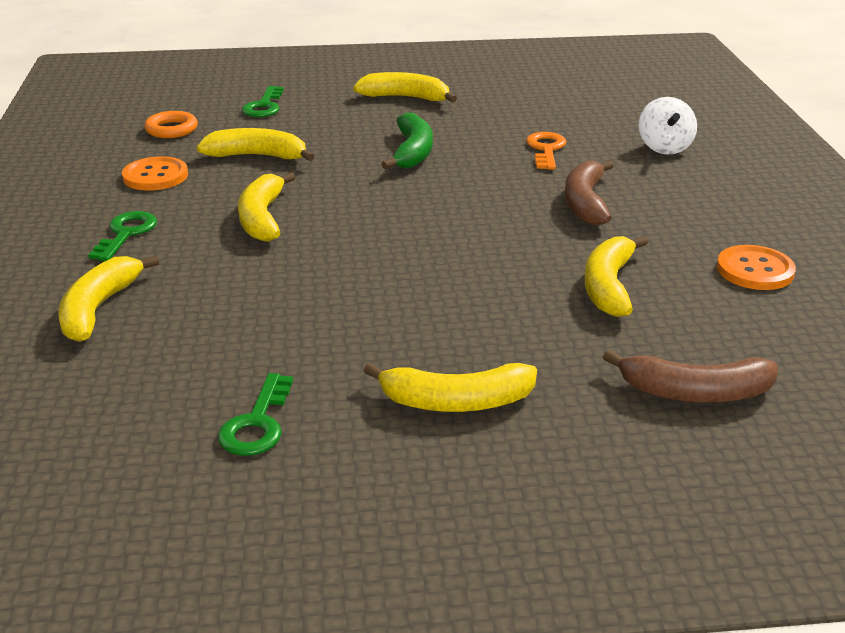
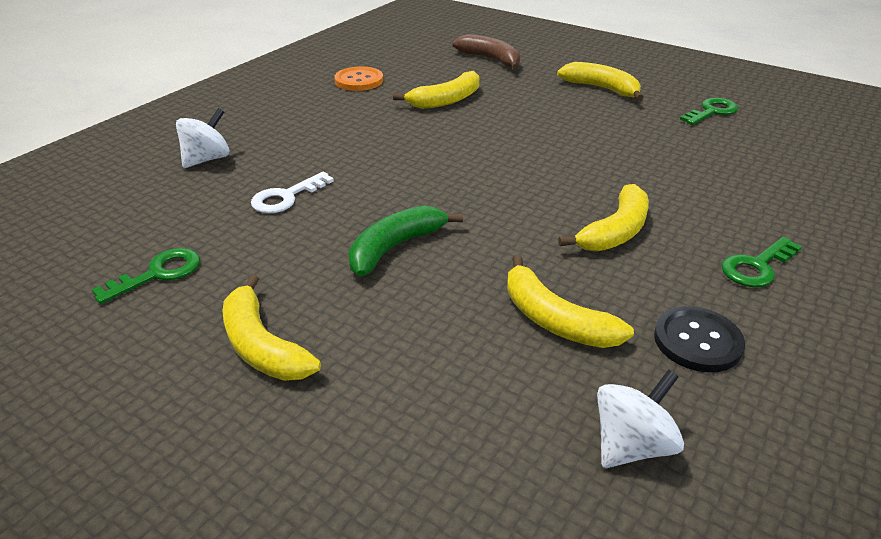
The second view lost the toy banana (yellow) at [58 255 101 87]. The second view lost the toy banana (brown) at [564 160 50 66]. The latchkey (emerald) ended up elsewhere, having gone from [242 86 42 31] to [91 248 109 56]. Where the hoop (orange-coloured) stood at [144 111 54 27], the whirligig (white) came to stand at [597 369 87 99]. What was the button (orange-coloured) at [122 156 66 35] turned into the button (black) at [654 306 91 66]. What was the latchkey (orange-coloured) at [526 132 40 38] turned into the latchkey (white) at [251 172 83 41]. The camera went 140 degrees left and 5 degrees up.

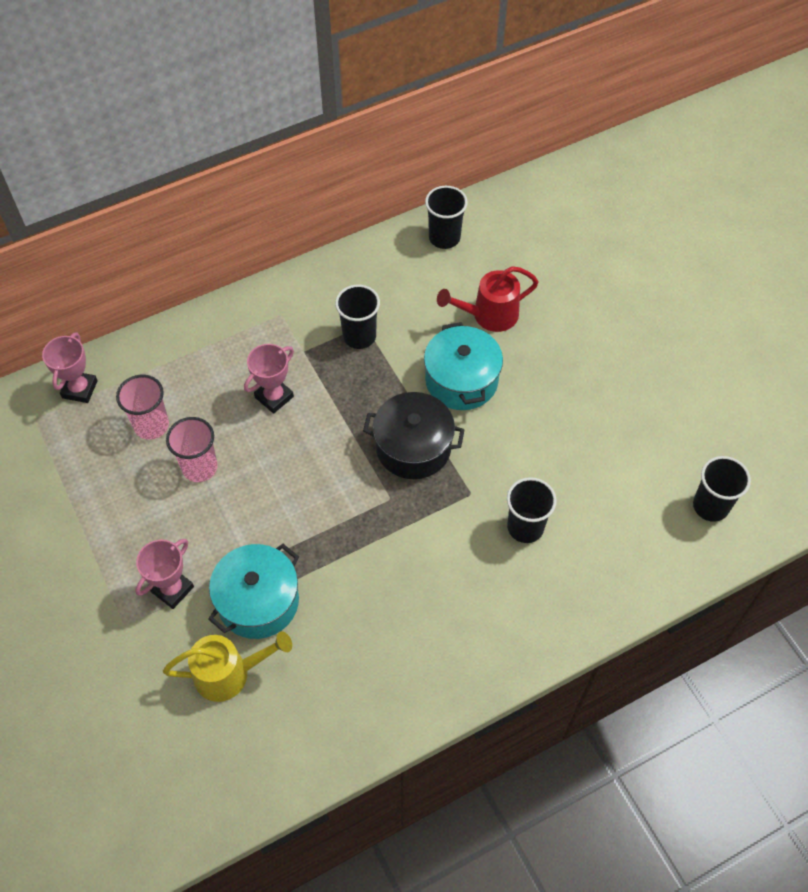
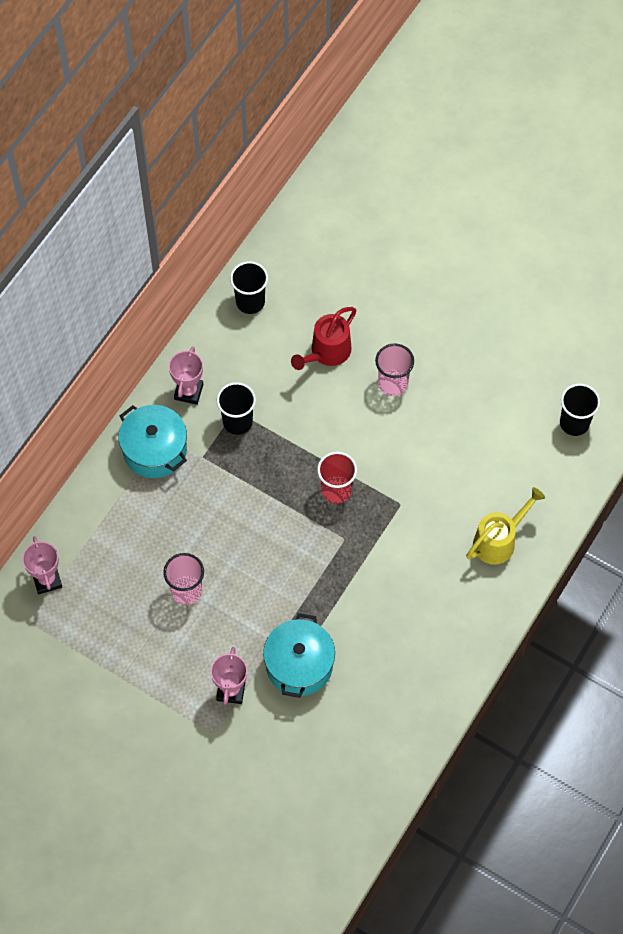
The second view lost the beaker (black) at [507 477 50 66]. The beaker (rosy) ended up elsewhere, having gone from [116 375 53 65] to [375 343 39 53]. The watering pot (yellow) ended up elsewhere, having gone from [163 632 129 70] to [466 487 79 78]. The prize cup (rosy) ended up elsewhere, having gone from [244 344 50 70] to [169 347 34 58]. The cooking pot (turquoise) ended up elsewhere, having gone from [424 322 79 88] to [118 405 69 73]. Where the cooking pot (black) stood at [363 392 102 87], the beaker (scarlet) came to stand at [317 452 40 52]. The camera went 30 degrees left and 5 degrees up.

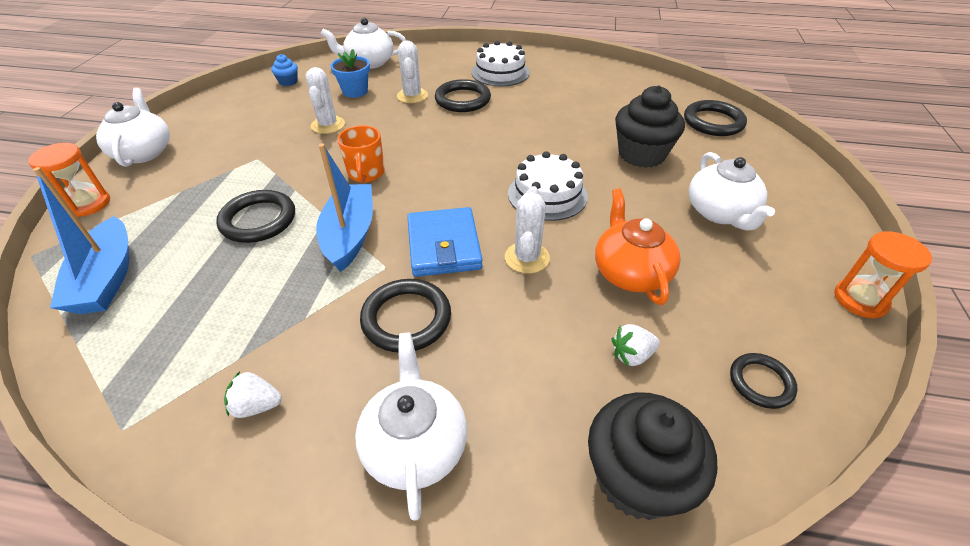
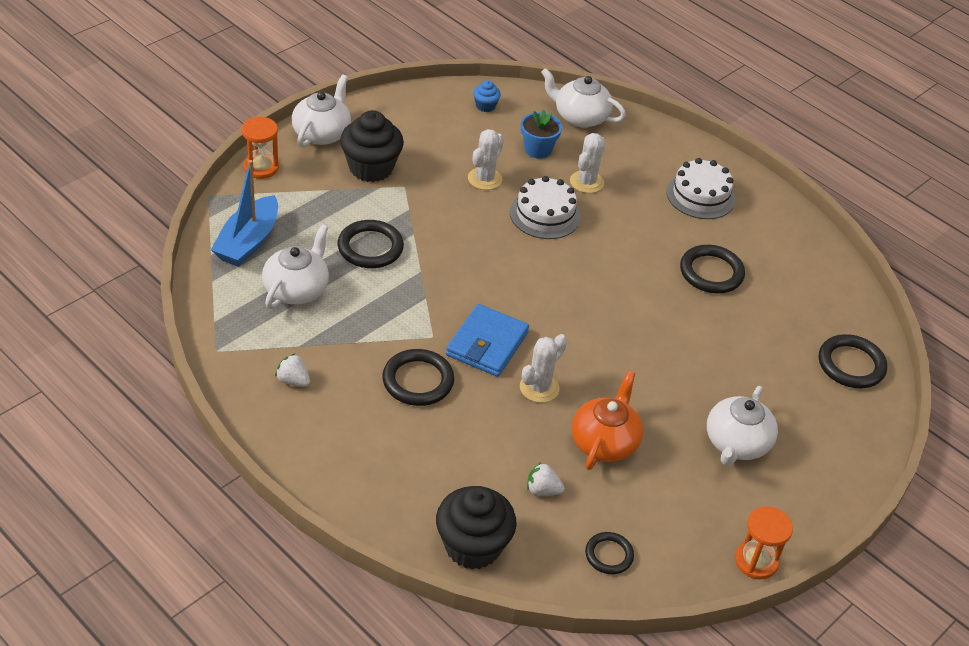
The second view lost the boat (royal blue) at [316 143 57 129]. The second view lost the tea mug (orange-coloured) at [338 125 47 57]. The teapot (white) ended up elsewhere, having gone from [355 332 112 189] to [262 224 67 85]. The hoop (black) ended up elsewhere, having gone from [435 79 56 33] to [680 245 65 48]. The layer cake (white) ended up elsewhere, having gone from [508 151 80 70] to [510 176 71 63]. The fairy cake (black) ended up elsewhere, having gone from [615 85 70 83] to [340 110 64 72]. The camera went 30 degrees right and 0 degrees up.

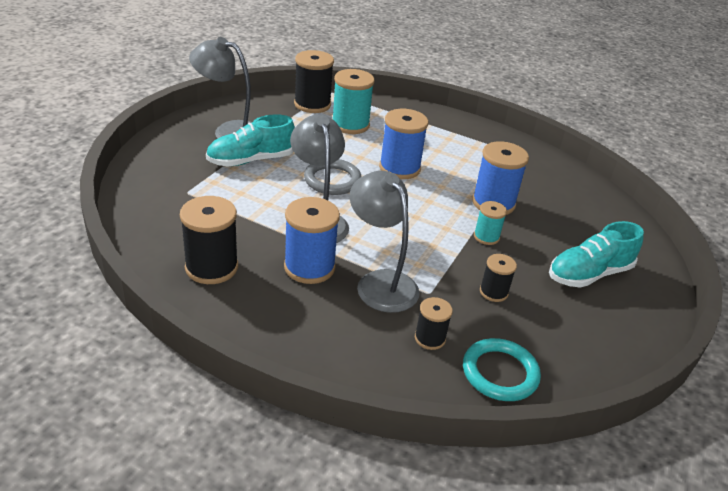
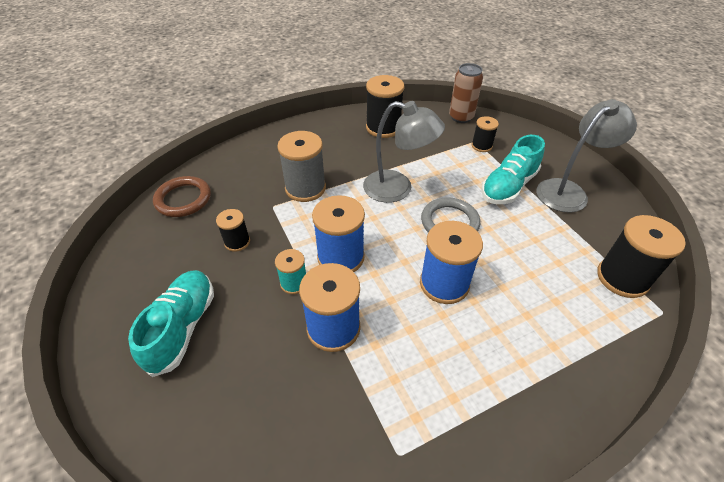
The second view lost the bobbin (turquoise) at [332 69 43 65]. The second view gained the soda can (brown) at [449 63 34 60]. The bobbin (royal blue) ended up elsewhere, having gone from [284 197 56 87] to [312 195 53 77]. The bobbin (black) ended up elsewhere, having gone from [415 297 38 53] to [472 116 27 36]. Where the reading lamp (gray) stood at [349 171 70 142], the bobbin (gray) came to stand at [277 131 49 71]. What was the hoop (turquoise) at [463 338 78 63] turned into the hoop (brown) at [153 176 58 41]. The shoe (turquoise) at [206 114 89 53] ended up facing another way, 150 degrees counterclockwise from before. The camera went 130 degrees right and 10 degrees up.

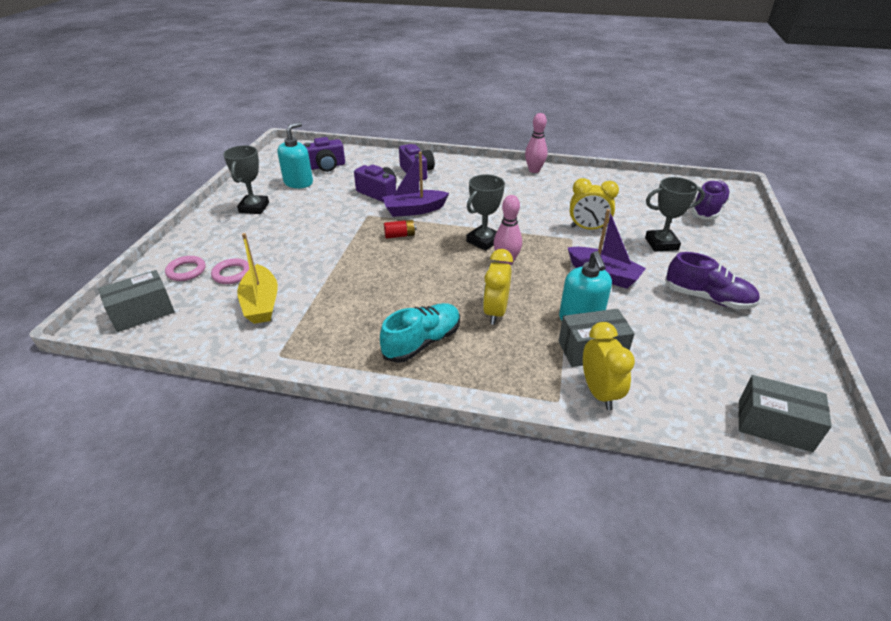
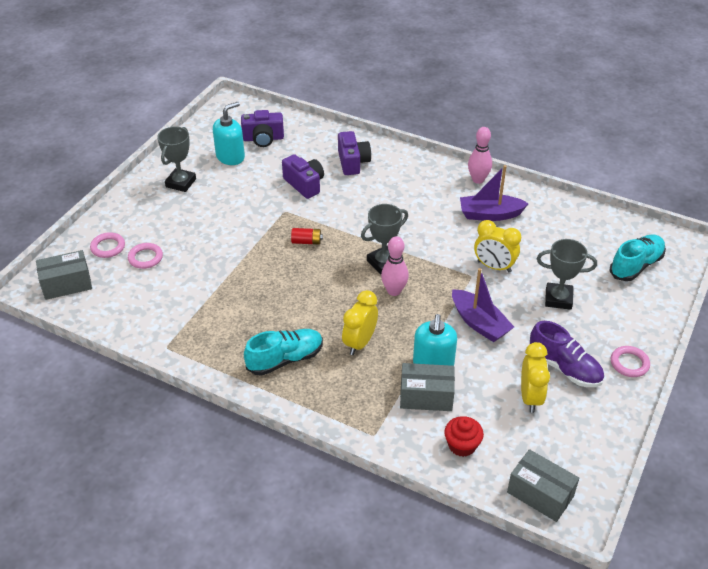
The second view lost the boat (yellow) at [237 233 41 91]. The second view gained the fairy cake (scarlet) at [444 416 40 41]. The second view gained the hoop (rosy) at [611 346 39 31]. The boat (purple) ended up elsewhere, having gone from [382 152 67 65] to [460 165 69 56]. The bedside clock (yellow) ended up elsewhere, having gone from [583 322 52 88] to [521 342 29 71]. What was the shoe (purple) at [691 180 39 40] turned into the shoe (turquoise) at [610 234 56 47]. The camera went 15 degrees right and 5 degrees up.

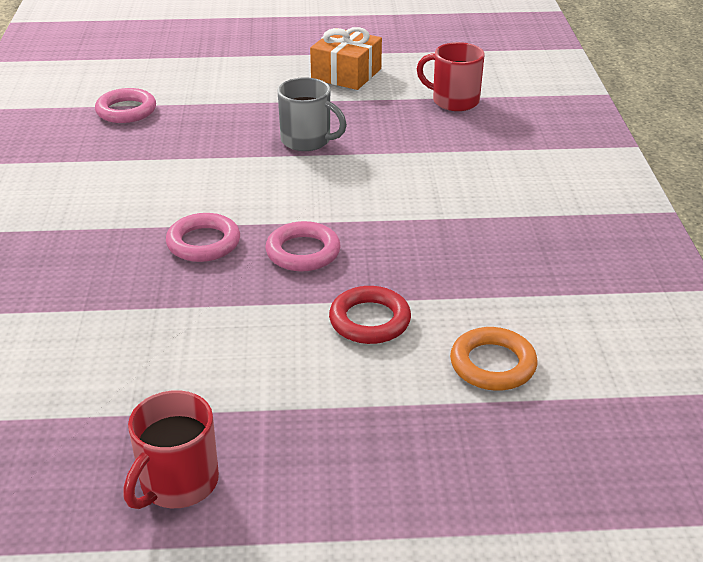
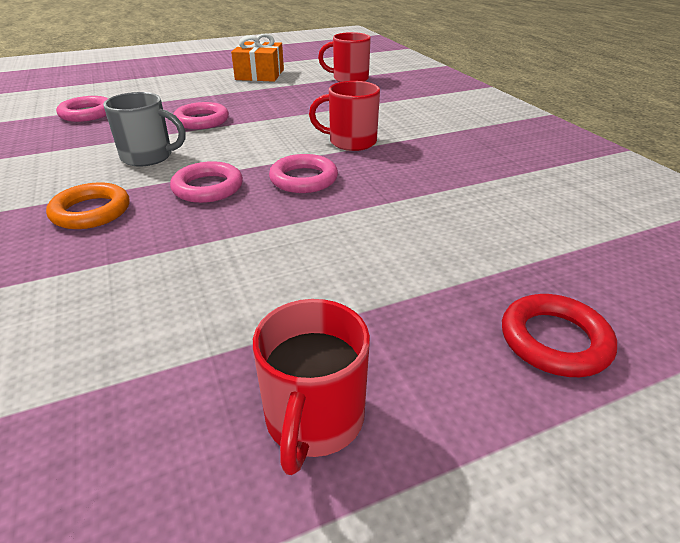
The second view gained the hoop (rosy) at [173 102 56 27]. The second view gained the tea mug (scarlet) at [309 81 71 70]. The tea mug (gray) ended up elsewhere, having gone from [278 77 69 74] to [103 92 83 74]. The hoop (scarlet) ended up elsewhere, having gone from [329 286 82 58] to [502 294 115 83]. The hoop (orange-coloured) ended up elsewhere, having gone from [450 327 87 64] to [46 182 83 47]. The camera went 20 degrees left and 0 degrees up.

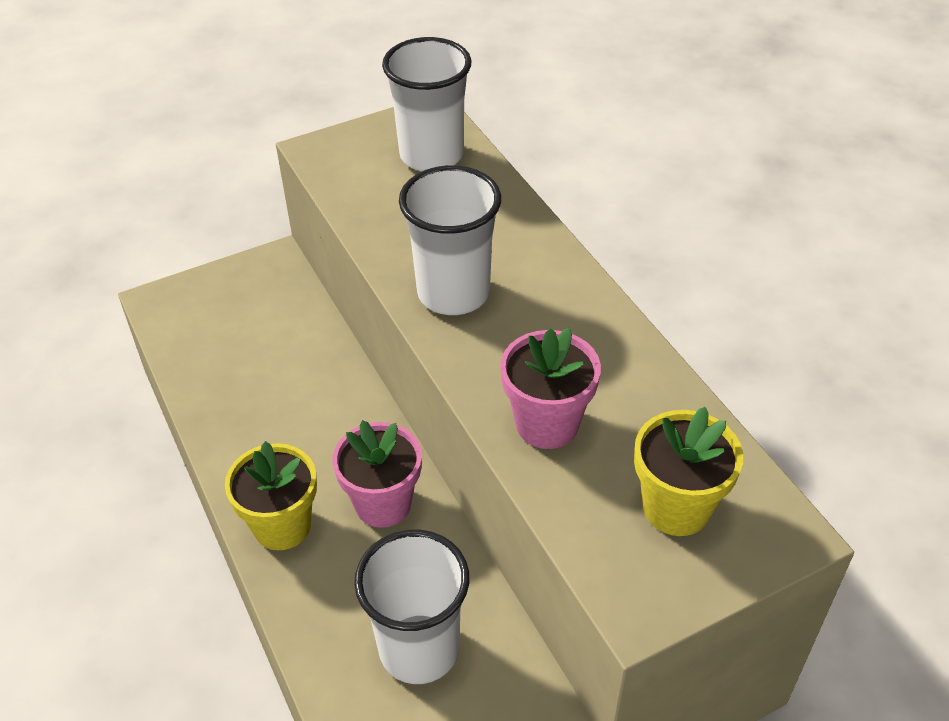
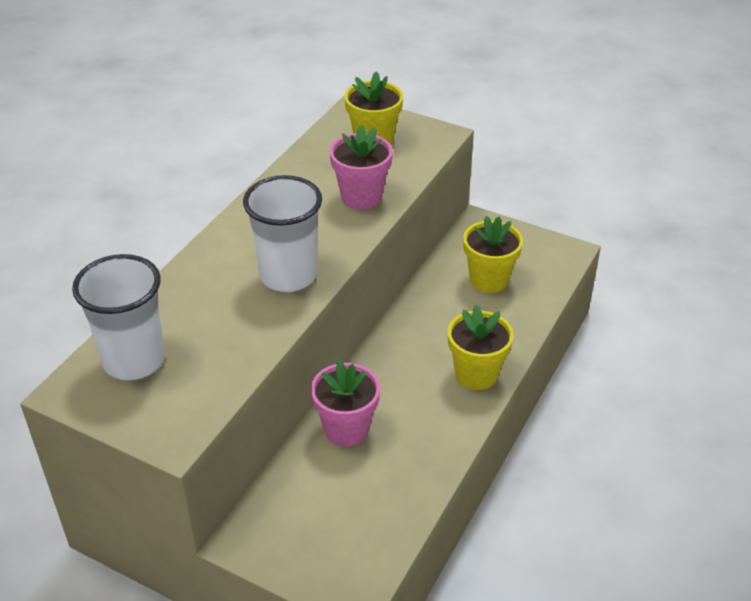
The plant pot (rosy) ended up elsewhere, having gone from [333 420 89 108] to [311 360 69 87]. Where the beaker (white) stood at [354 529 115 155], the plant pot (yellow) came to stand at [463 216 60 77]. The camera went 125 degrees left and 5 degrees down.

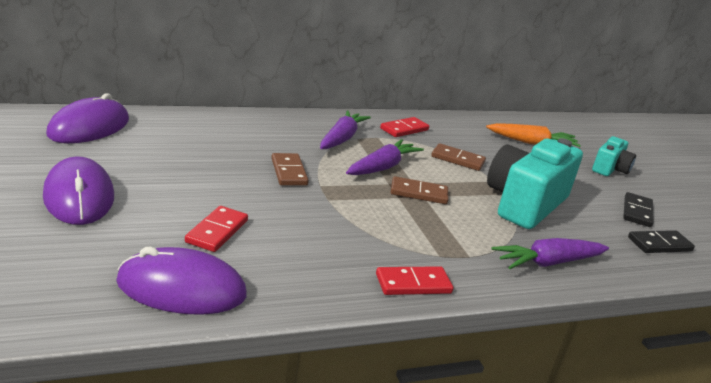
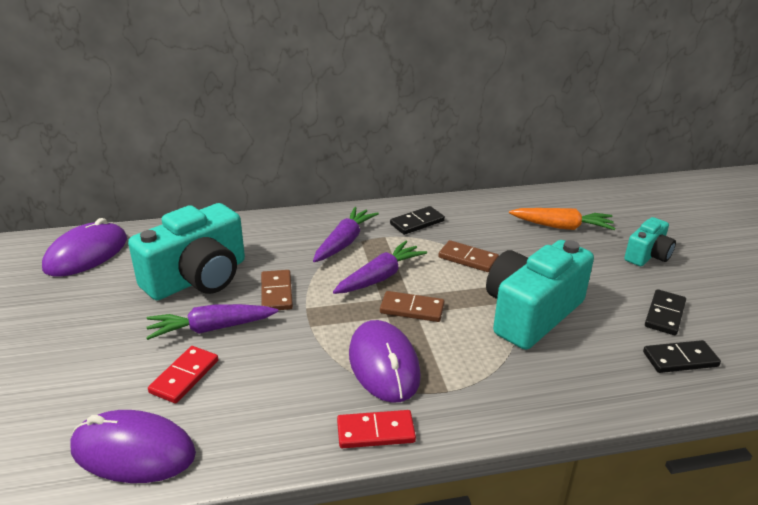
The second view gained the photo camera (turquoise) at [128 203 117 97]. The PC mouse (purple) ended up elsewhere, having gone from [43 156 71 69] to [349 320 72 83]. The carrot (purple) ended up elsewhere, having gone from [492 238 117 31] to [146 304 132 36]. What was the domino tile (scarlet) at [380 117 49 20] turned into the domino tile (black) at [390 206 55 29]. The camera went 10 degrees right and 5 degrees up.

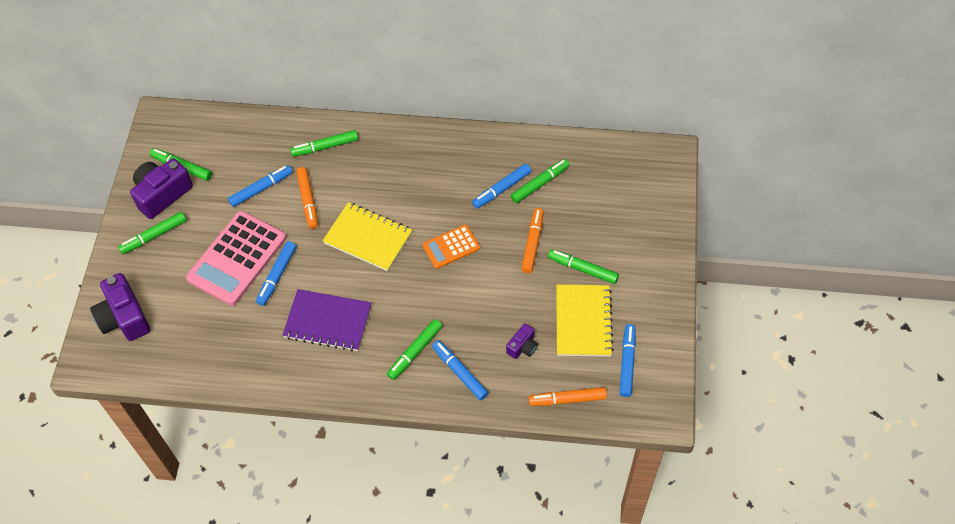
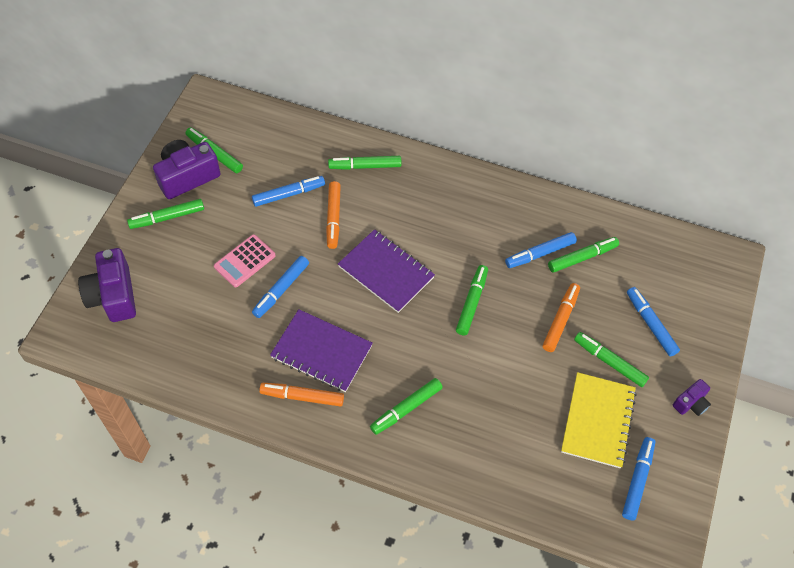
The marker pen (royal blue) ended up elsewhere, having gone from [432 340 56 60] to [627 287 53 70]. The photo camera (purple) ended up elsewhere, having gone from [506 323 32 36] to [673 379 38 37]. The marker pen (orange-coloured) ended up elsewhere, having gone from [528 387 79 19] to [259 383 85 24]. Where the adding machine (orange-coloured) stood at [423 224 57 45], the marker pen (emerald) came to stand at [456 265 32 71]. What was the notebook (yellow) at [323 202 89 69] turned into the notebook (purple) at [338 229 97 84]. The size of the adding machine (rosy) at [186 211 100 95] changed by a factor of 0.54. The camera went 10 degrees right and 0 degrees up.

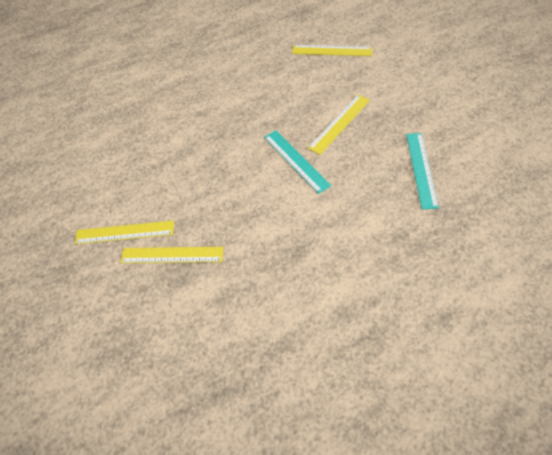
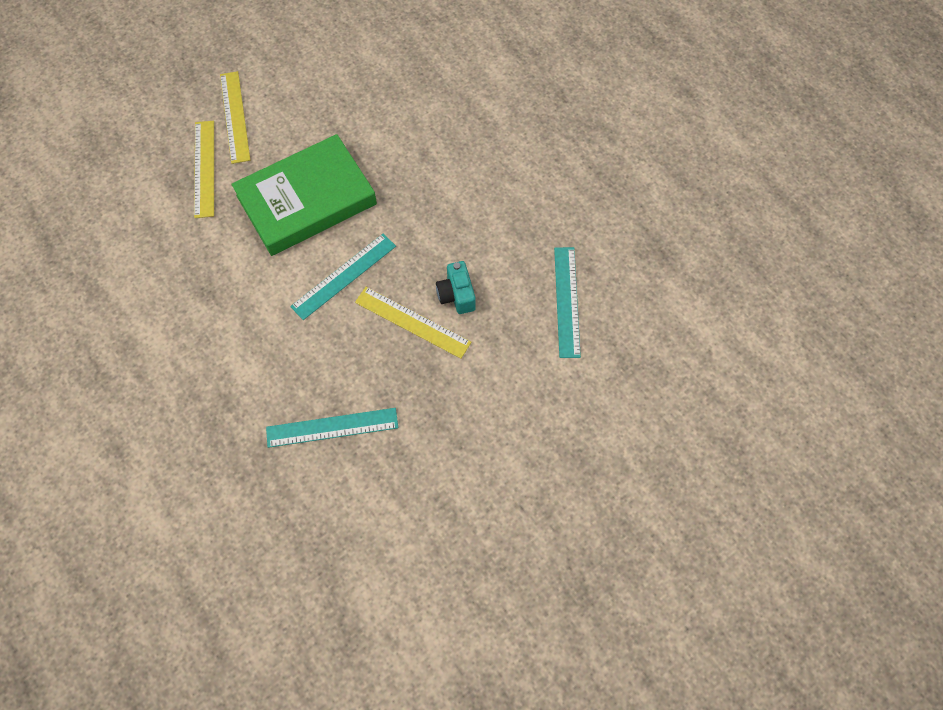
The second view gained the hardback (emerald) at [231 134 146 122]. The second view gained the photo camera (turquoise) at [436 261 40 53]. What was the measuring stick (yellow) at [292 45 81 11] turned into the measuring stick (turquoise) at [554 247 27 111]. The camera went 75 degrees right and 10 degrees up.

